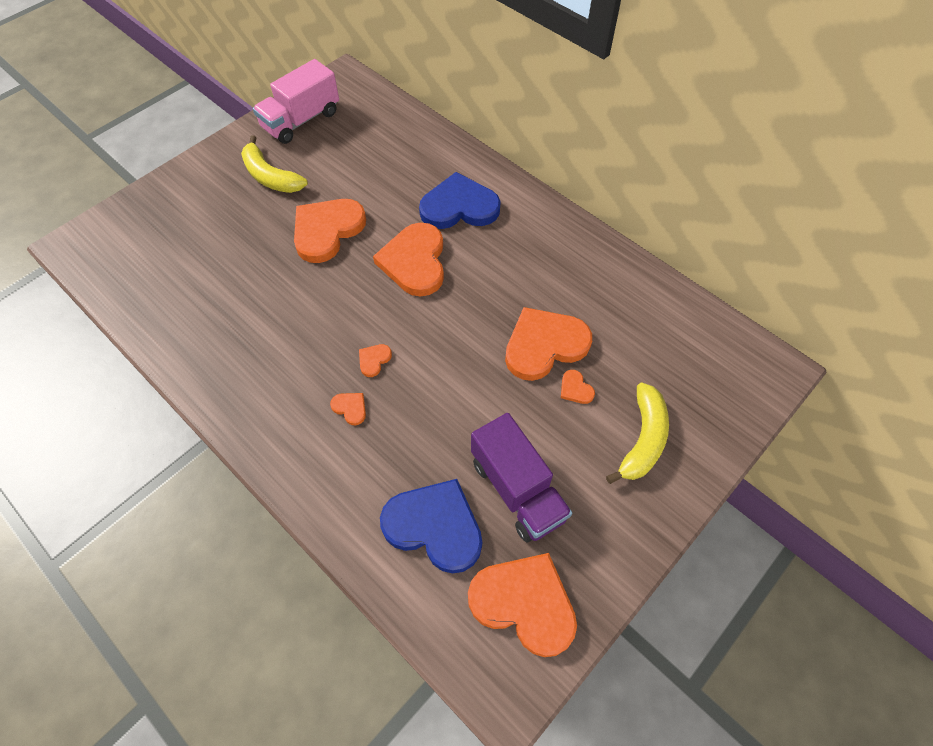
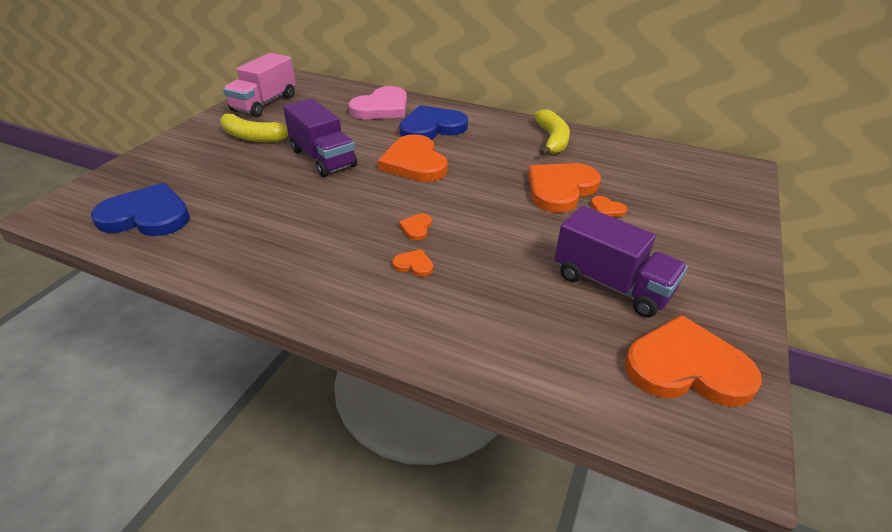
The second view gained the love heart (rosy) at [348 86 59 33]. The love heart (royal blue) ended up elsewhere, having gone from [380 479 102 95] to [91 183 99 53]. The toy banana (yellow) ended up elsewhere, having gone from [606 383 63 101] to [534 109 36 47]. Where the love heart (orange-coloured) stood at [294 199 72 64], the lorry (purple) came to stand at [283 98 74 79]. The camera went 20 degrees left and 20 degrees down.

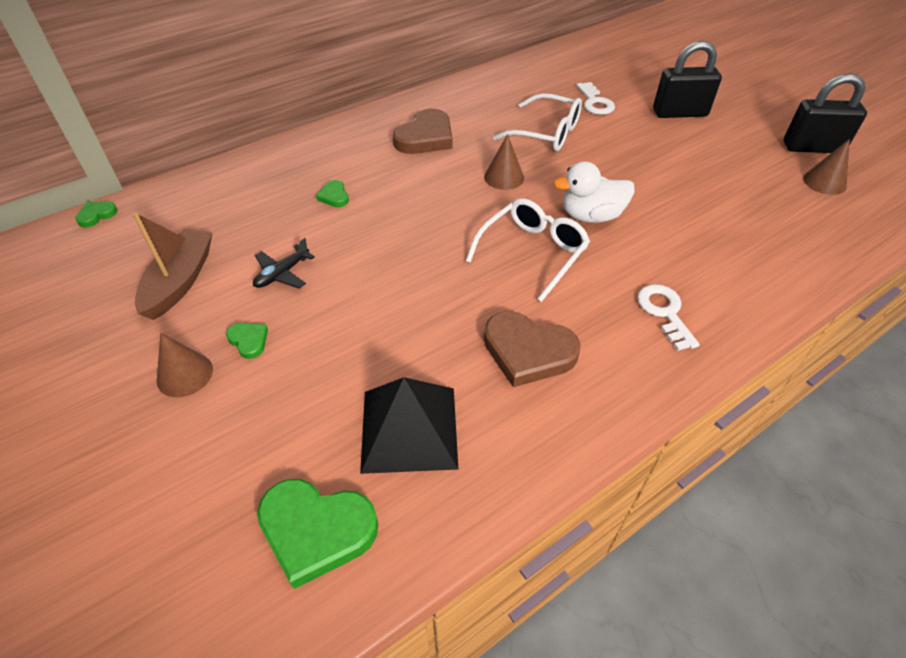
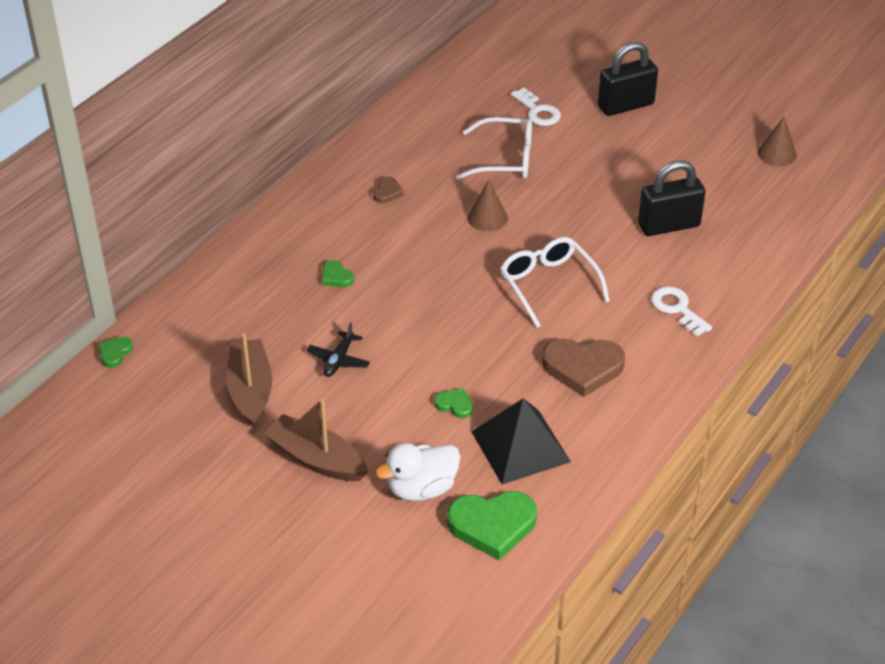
The love heart (emerald) ended up elsewhere, having gone from [226 323 42 36] to [434 388 39 30]. The toy duck (white) ended up elsewhere, having gone from [554 161 81 62] to [375 443 85 58]. The small lock (black) ended up elsewhere, having gone from [784 73 83 80] to [638 161 68 75]. Where the solid cone (brown) stood at [157 333 56 64], the boat (brown) came to stand at [264 398 104 83]. The eyeglasses (white) at [466 199 124 103] ended up facing another way, 45 degrees counterclockwise from before. The size of the love heart (brown) at [393 109 60 45] changed by a factor of 0.48. The camera went 20 degrees left and 5 degrees down.

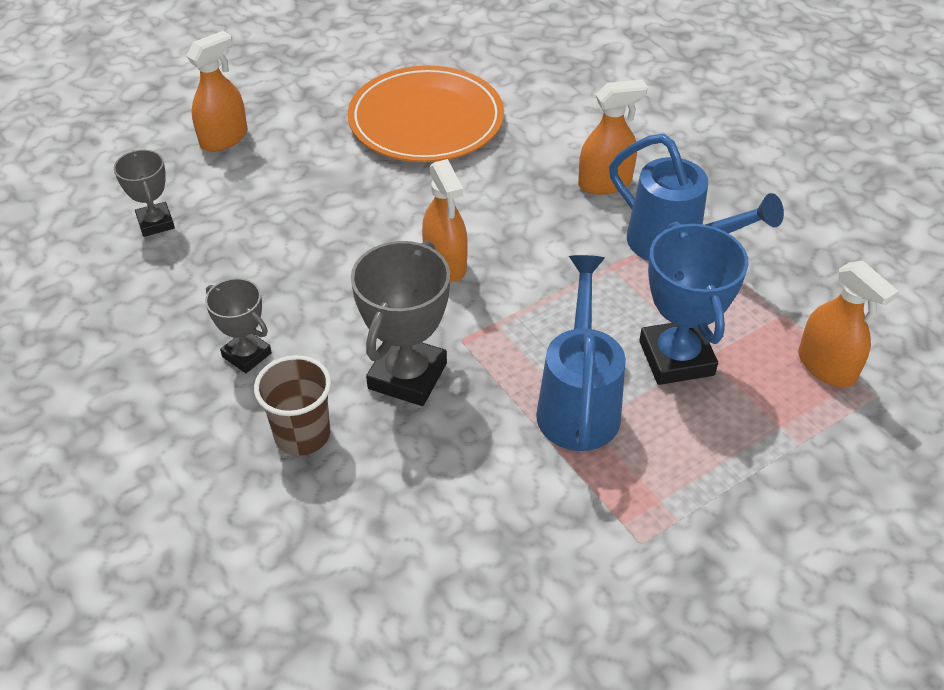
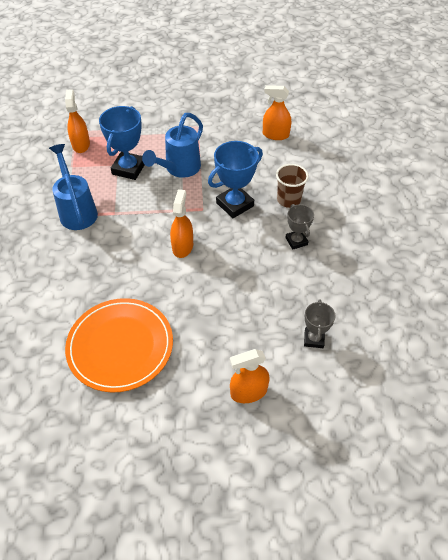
The spray bottle (orange-coloured) ended up elsewhere, having gone from [578 80 70 115] to [263 85 28 55]. What was the prize cup (gray) at [351 241 99 165] turned into the prize cup (royal blue) at [208 141 55 77]. The camera went 150 degrees left and 5 degrees up.

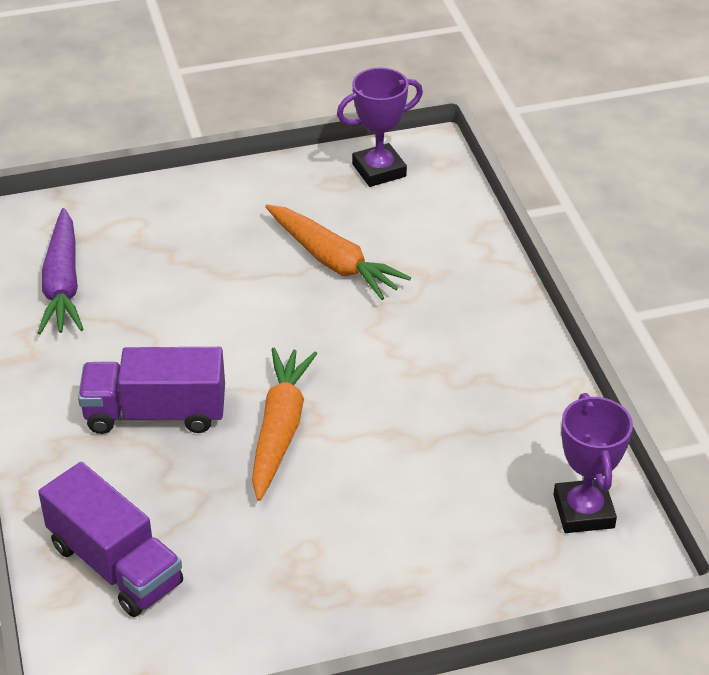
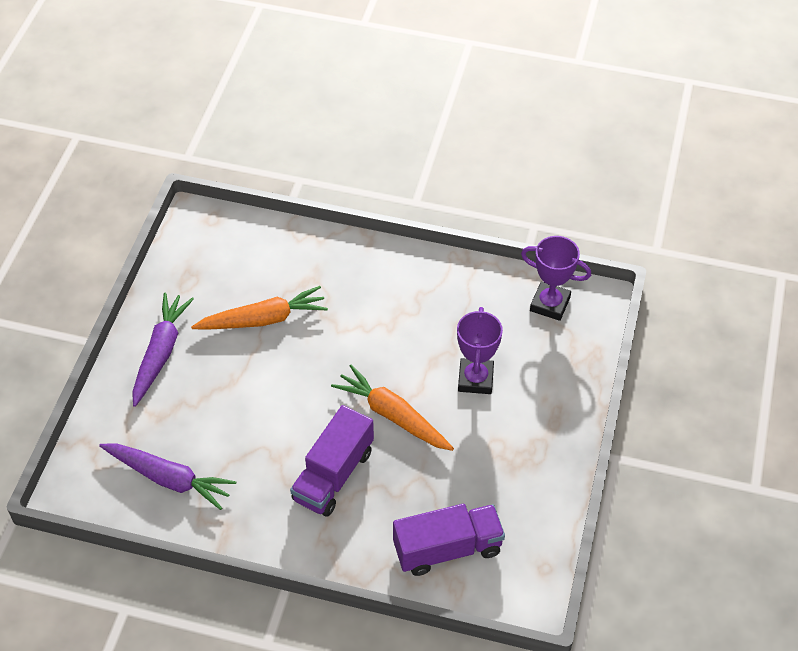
The second view gained the carrot (purple) at [132 292 62 115]. The prize cup (purple) ended up elsewhere, having gone from [337 68 86 119] to [457 307 46 87]. The camera went 60 degrees left and 10 degrees up.

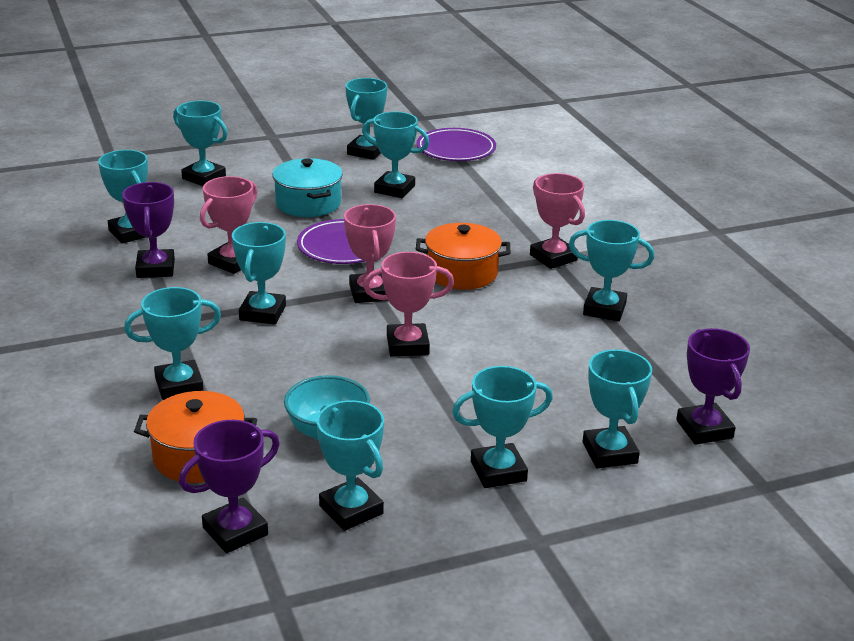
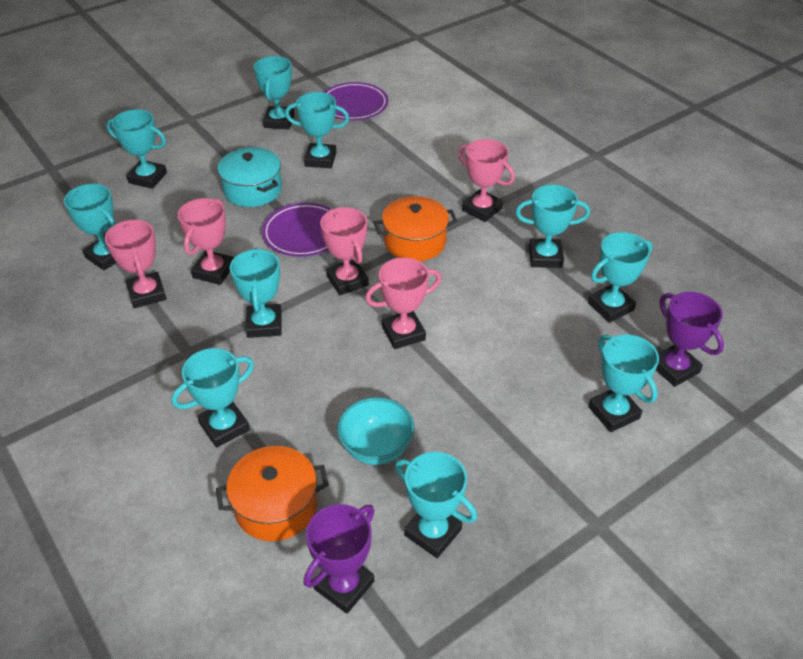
The prize cup (turquoise) ended up elsewhere, having gone from [452 366 101 122] to [588 232 65 91]. What was the prize cup (purple) at [122 182 53 96] turned into the prize cup (rosy) at [105 220 61 88]. The camera went 15 degrees left and 15 degrees up.

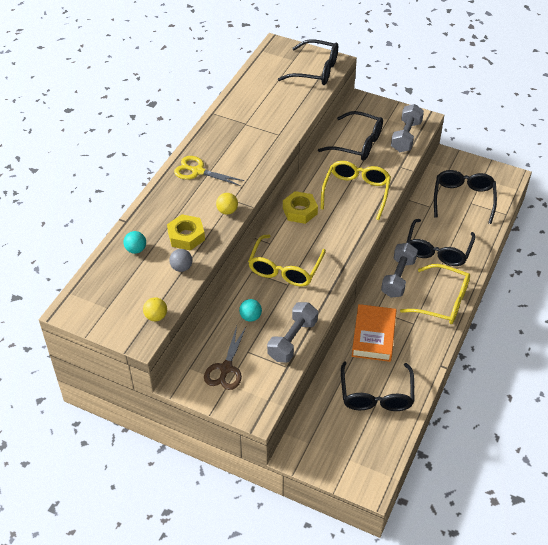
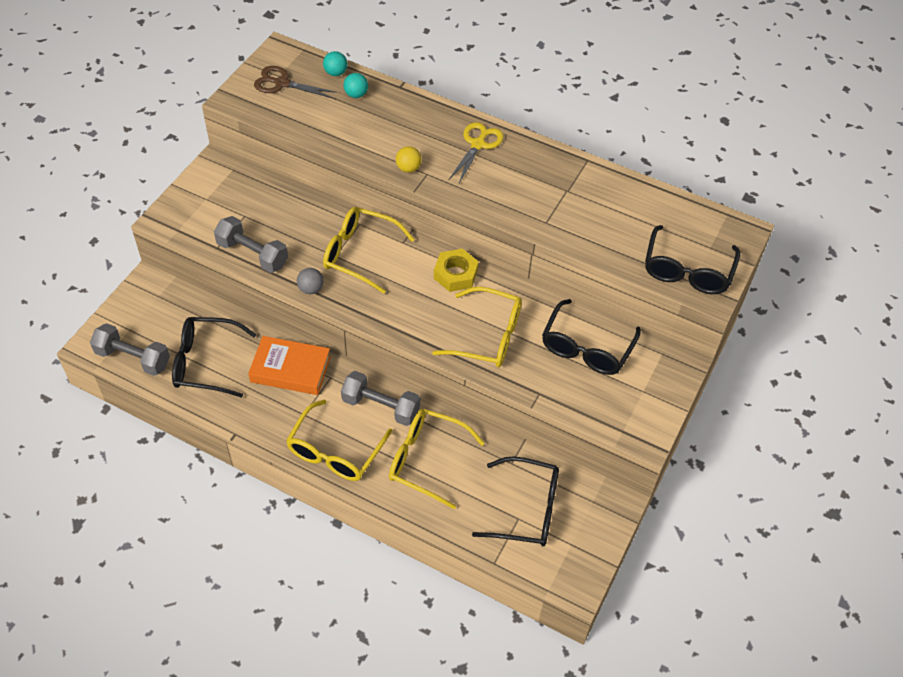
The second view lost the ball (yellow) at [143 297 24 24]. The second view lost the nut (yellow) at [167 214 38 37]. The ball (gray) ended up elsewhere, having gone from [169 249 24 23] to [297 268 26 26]. The pair of scissors (brown) ended up elsewhere, having gone from [204 326 42 64] to [254 66 83 32]. The ball (turquoise) ended up elsewhere, having gone from [239 299 23 23] to [323 51 24 25]. The free weight (gray) ended up elsewhere, having gone from [391 104 33 48] to [90 323 80 53]. What was the eyeglasses (black) at [406 219 70 47] turned into the eyeglasses (yellow) at [389 409 96 100]. The camera went 90 degrees right and 5 degrees up.

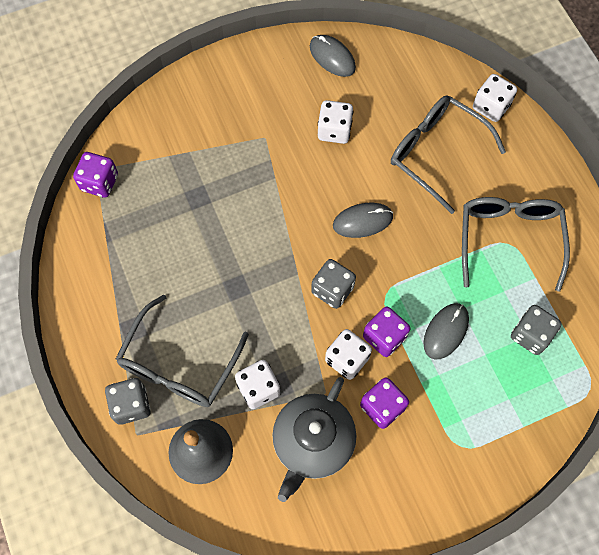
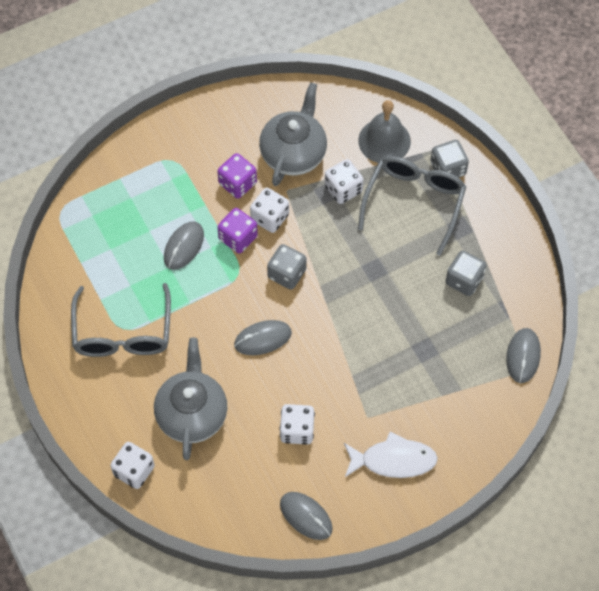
The second view gained the fish figure (white) at [344 432 94 46]. The game die (gray) ended up elsewhere, having gone from [511 305 51 50] to [445 250 41 46]. Where the game die (purple) stood at [73 152 45 46], the PC mouse (gray) came to stand at [506 328 35 55]. Where the eyeglasses (gray) stood at [391 95 115 119], the teapot (gray) came to stand at [154 338 73 122]. The camera went 175 degrees right and 5 degrees down.

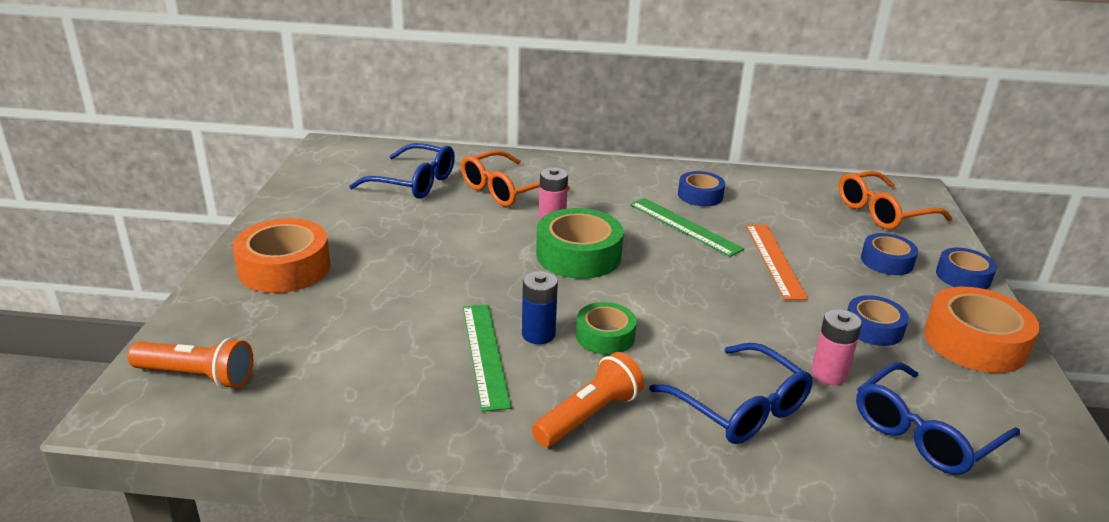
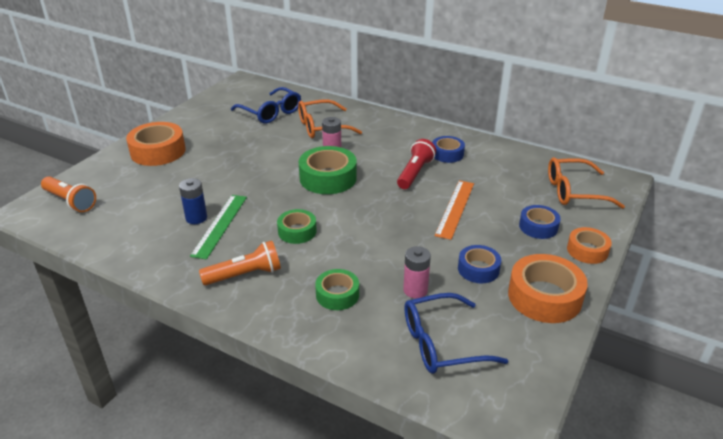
The battery (royal blue) ended up elsewhere, having gone from [522 271 36 73] to [179 178 28 46]. Where the measuring stick (emerald) stood at [630 198 114 59], the pocket torch (scarlet) came to stand at [397 139 39 50]. Where the eyeglasses (royal blue) stood at [649 343 164 101], the roll of tape (emerald) came to stand at [315 269 44 41]. What was the roll of tape (royal blue) at [936 248 61 41] turned into the roll of tape (orange-coloured) at [567 227 45 37]. The camera went 25 degrees right and 5 degrees up.

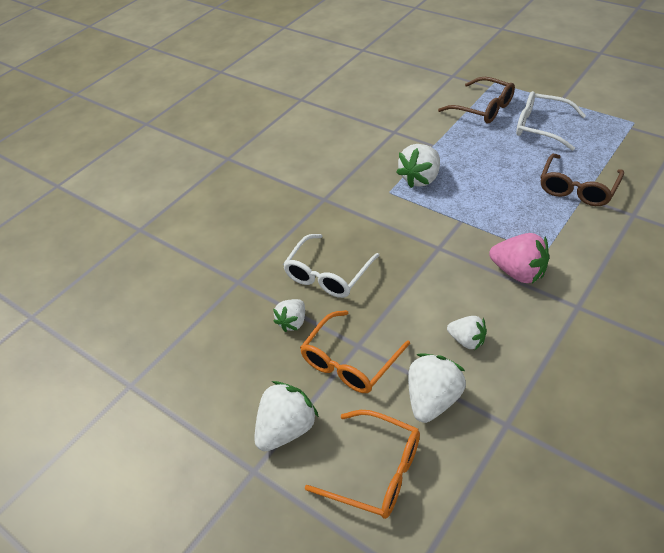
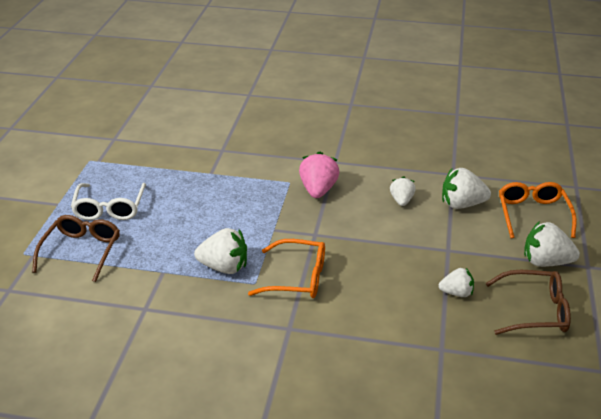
The second view lost the eyeglasses (white) at [283 234 97 64]. The eyeglasses (orange-coloured) ended up elsewhere, having gone from [300 310 110 83] to [248 239 77 59]. The eyeglasses (brown) ended up elsewhere, having gone from [540 154 84 52] to [485 270 86 65]. The camera went 120 degrees left and 10 degrees down.

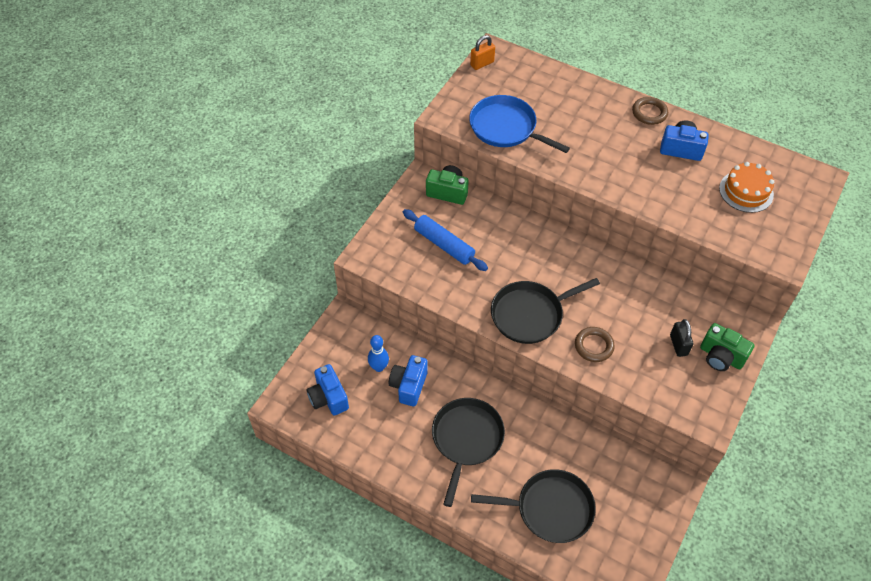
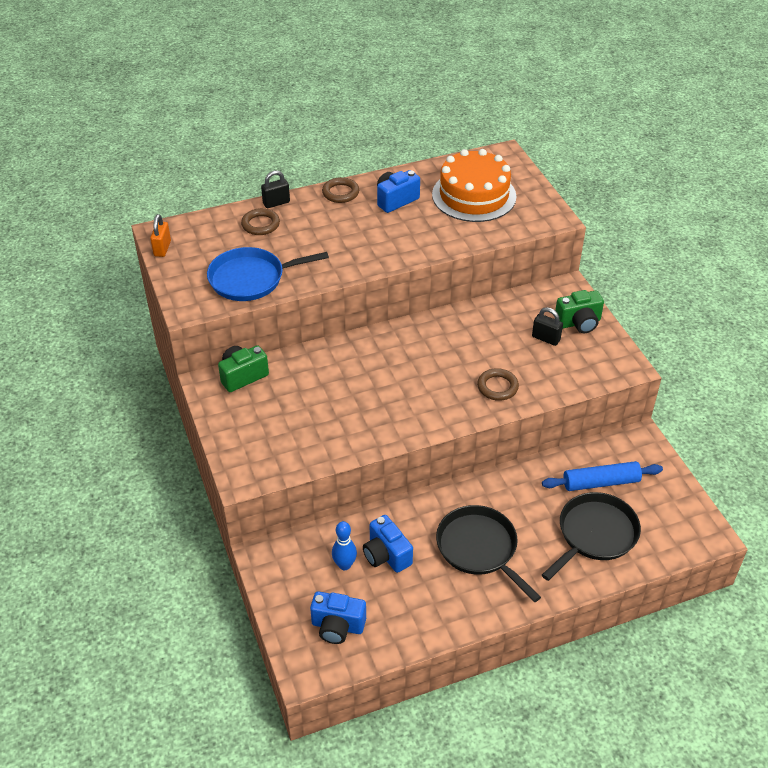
The second view lost the frying pan (black) at [491 278 109 66]. The second view gained the hoop (brown) at [241 208 39 27]. The second view gained the small lock (black) at [261 170 29 38]. The dough roller (royal blue) ended up elsewhere, having gone from [403 209 85 62] to [542 461 121 30]. The size of the layer cake (orange-coloured) at [719 162 55 51] changed by a factor of 1.60. The camera went 50 degrees left and 10 degrees down.

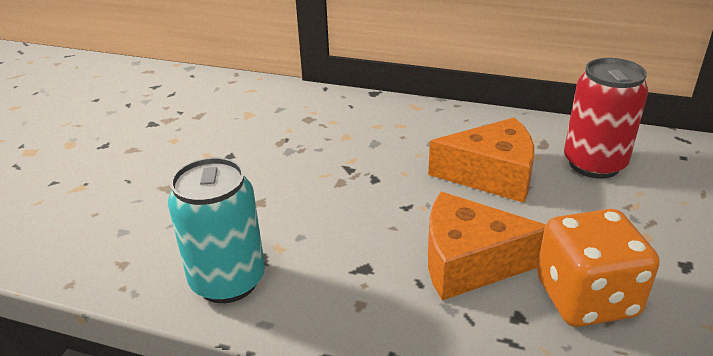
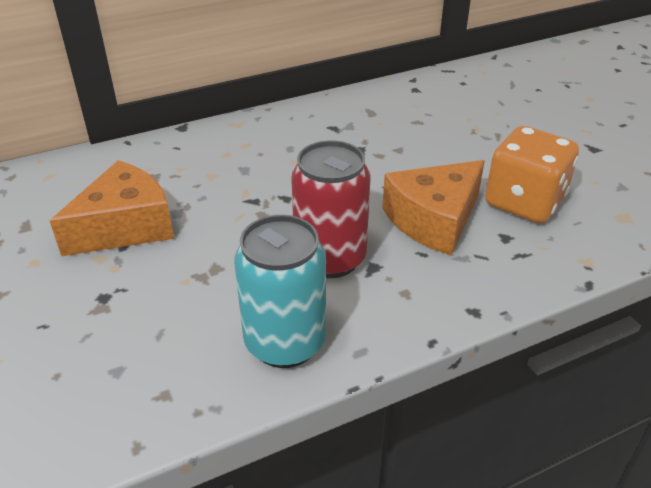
The cheese wedge (orange-coloured) ended up elsewhere, having gone from [428 117 106 86] to [50 160 124 96]. The soda can (scarlet) ended up elsewhere, having gone from [564 58 84 121] to [291 140 80 138]. The camera went 45 degrees left and 5 degrees up.

